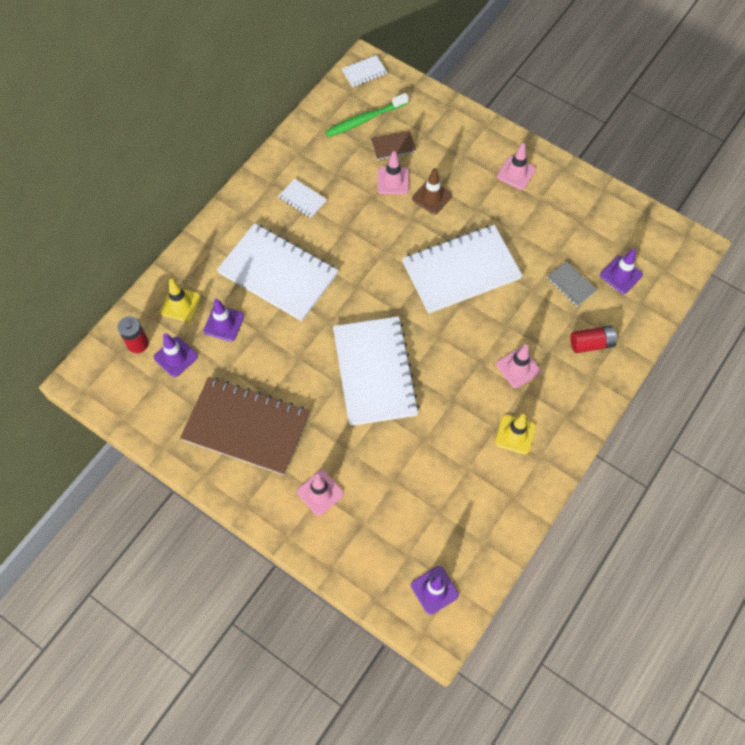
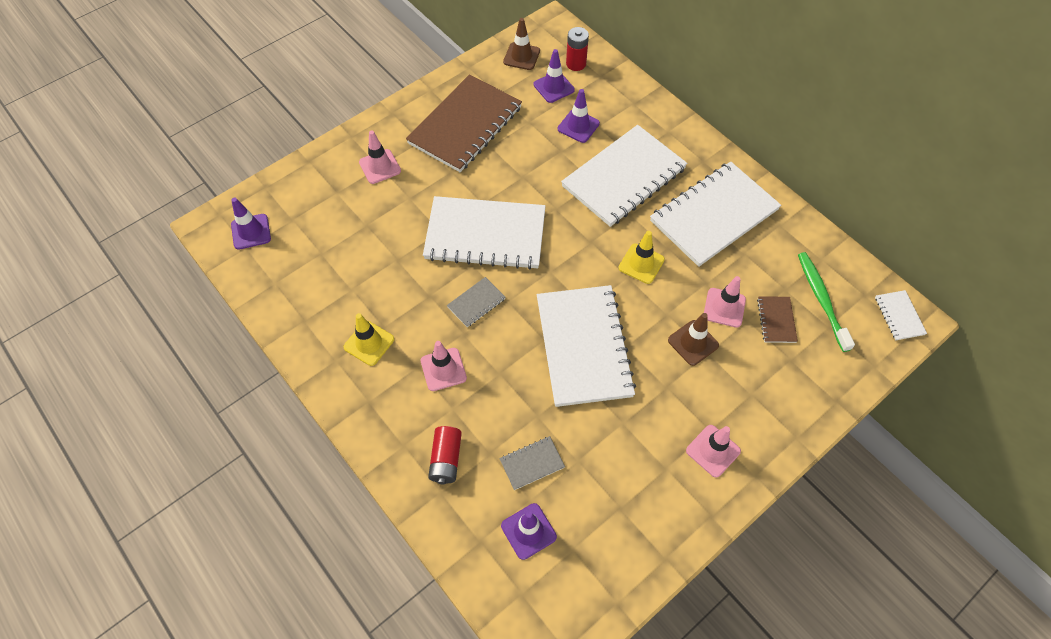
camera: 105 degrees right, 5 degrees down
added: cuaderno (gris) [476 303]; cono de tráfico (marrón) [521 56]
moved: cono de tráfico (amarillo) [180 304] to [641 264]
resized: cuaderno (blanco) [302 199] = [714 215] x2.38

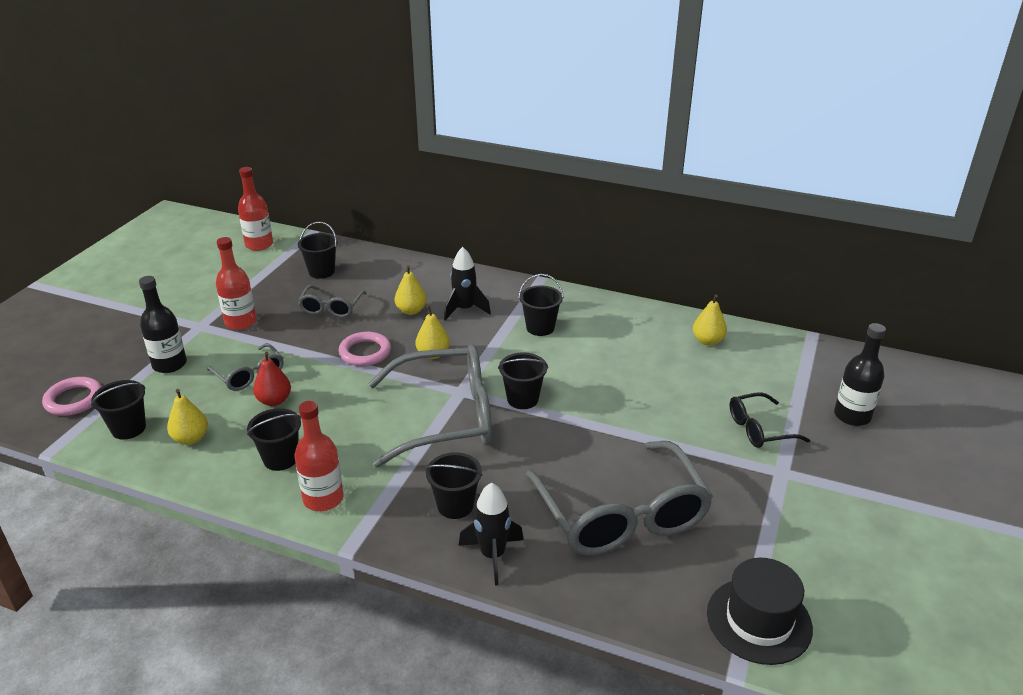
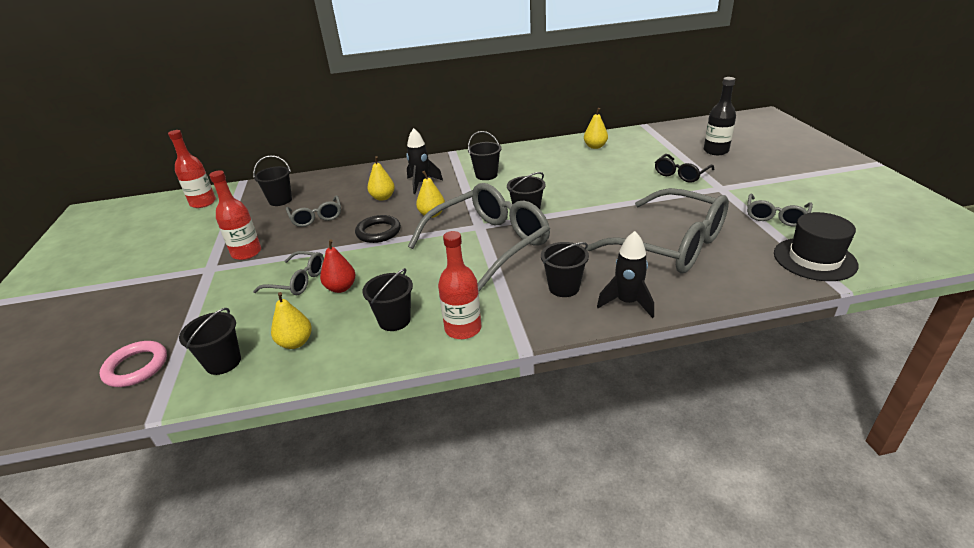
camera: 30 degrees left, 0 degrees up
removed: botella (negro) [169 364]
added: gafas (gris) [775 217]
recoloured: anillo (rosa) [365 352] to anillo (negro) [378 232]

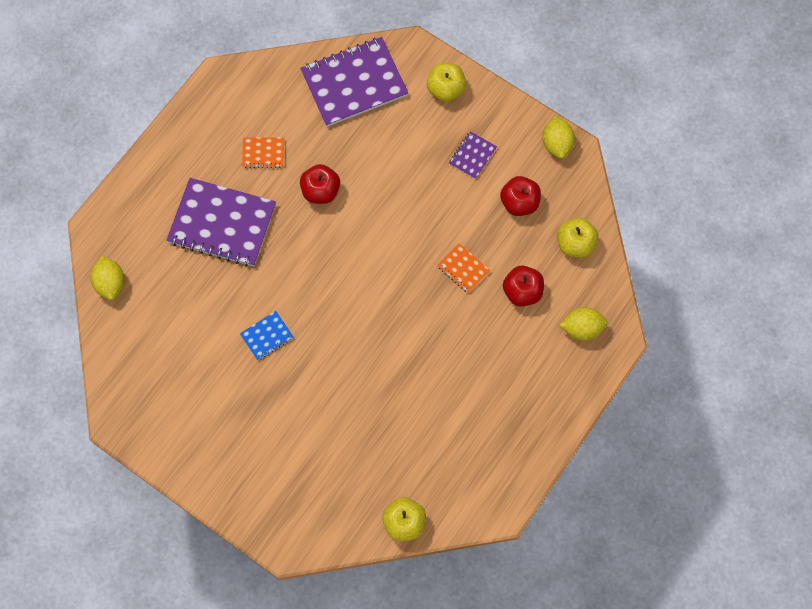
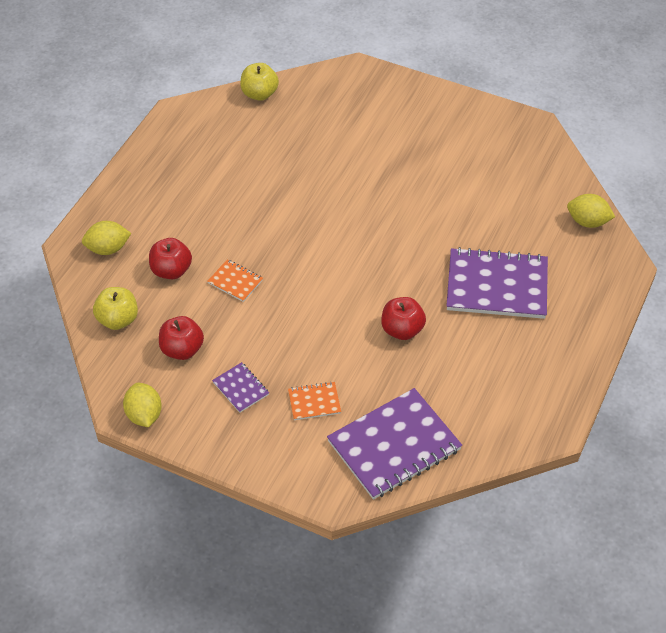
camera: 170 degrees right, 20 degrees down
removed: cuaderno (azul) [267 336]; manzana (amarillo) [446 89]
moved: cuaderno (naranja) [263 153] to [314 402]
turned: cuaderno (morado) [472 156] = [240 388] 60 degrees counterclockwise; limón (amarillo) [111 283] = [587 222] 45 degrees counterclockwise

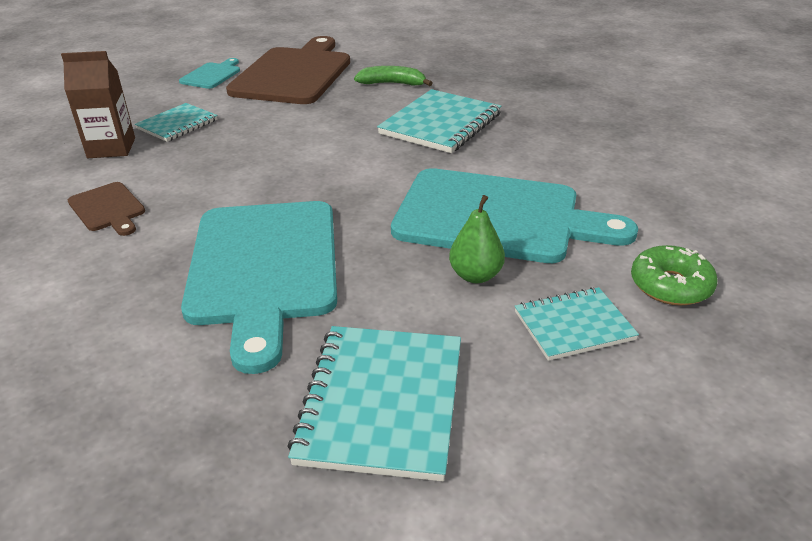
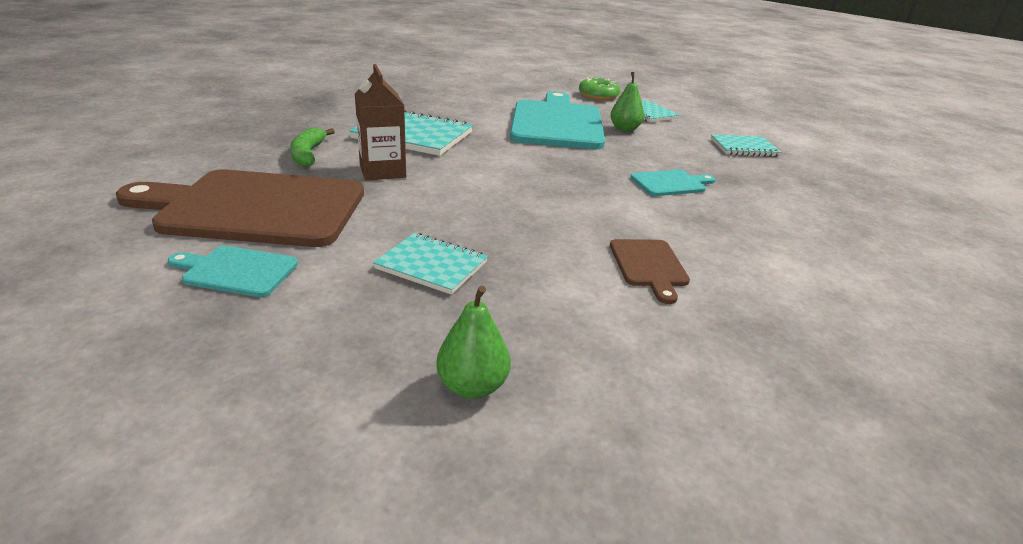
camera: 105 degrees left, 5 degrees down
added: pera (verde) [472 386]
moved: cartón de leche (marrón) [111 148] to [382 171]
turned: tabla de cortar (marrón) [108 208] = [649 266] 135 degrees clockwise
resized: tabla de cortar (turquesa) [264 267] = [670 183] x0.45; cuaderno (turquesa) [382 402] = [744 148] x0.61

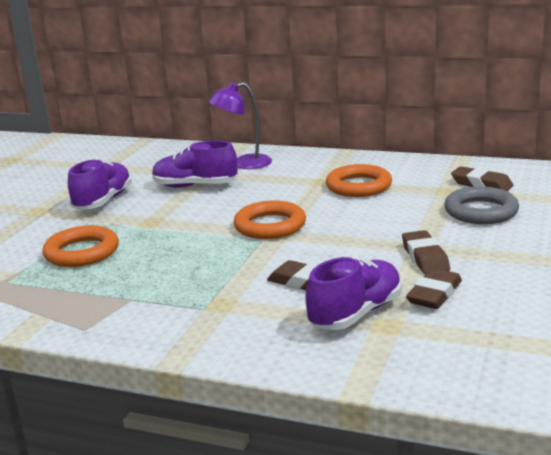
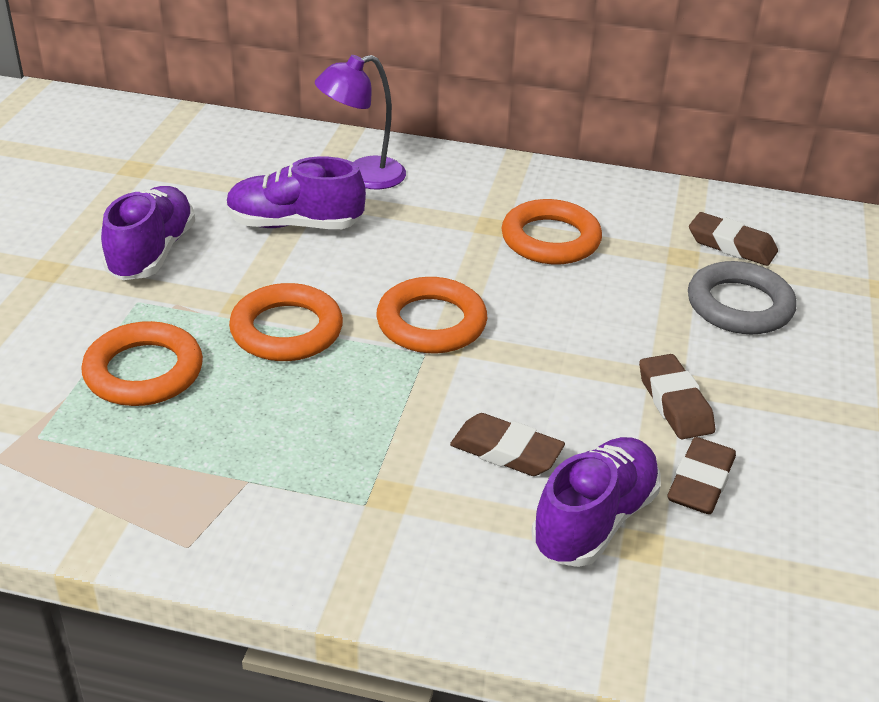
camera: 10 degrees left, 15 degrees up
added: anillo (naranja) [286 330]

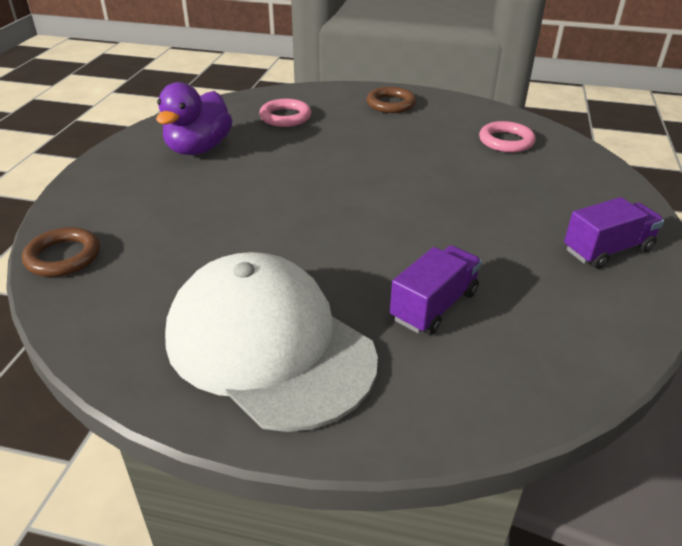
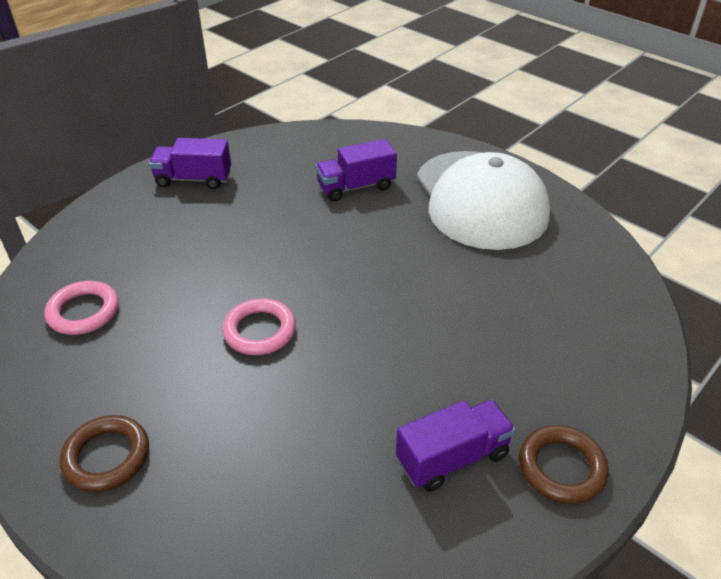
camera: 150 degrees left, 5 degrees up
moved: anillo (rosa) [285 117] to [259 331]; anillo (marrón) [63 257] to [561 467]
replaced: pato (morado) [198 149] to camión (morado) [452 458]

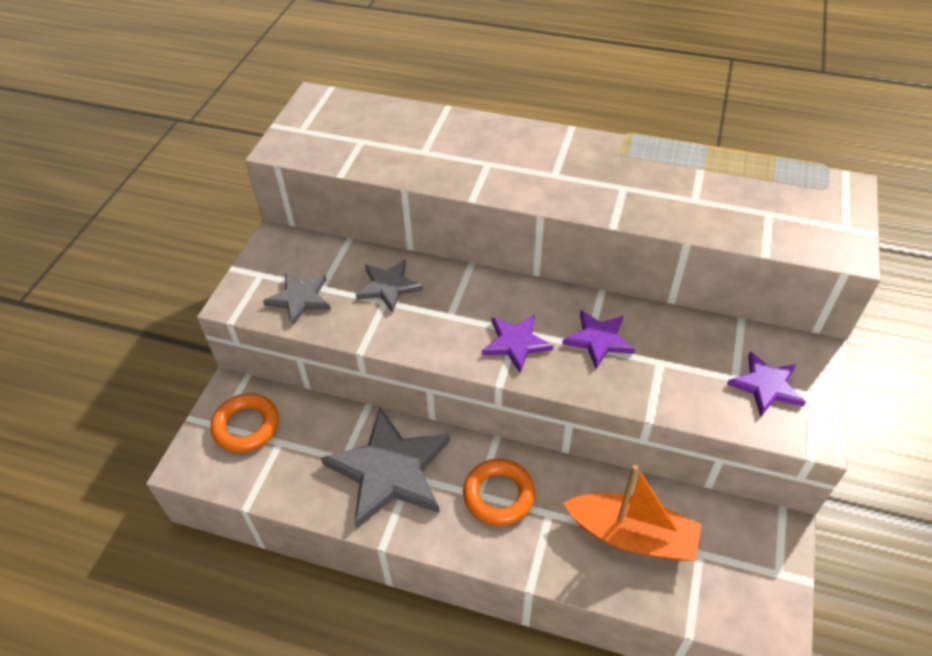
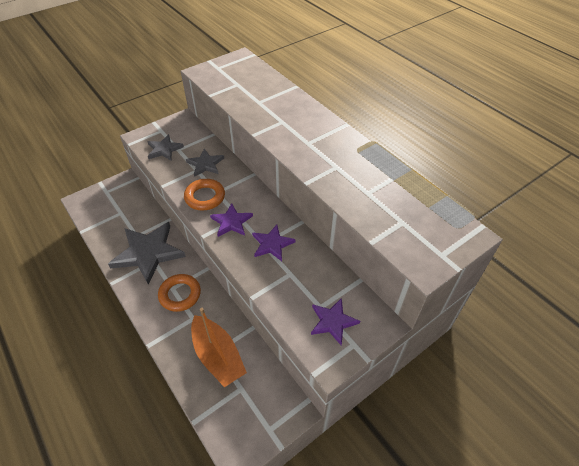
camera: 35 degrees right, 0 degrees up
moved: anillo (naranja) [246 426] to [205 197]

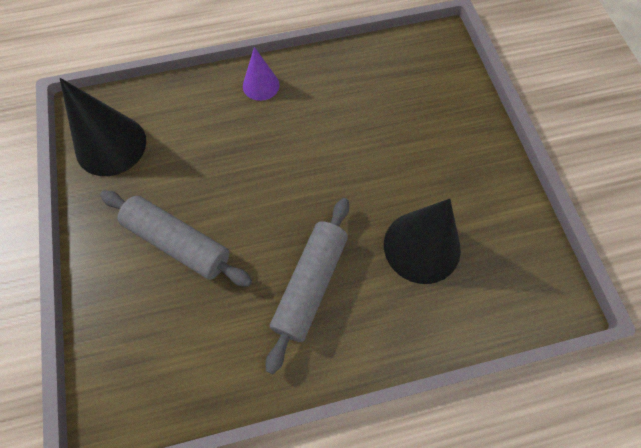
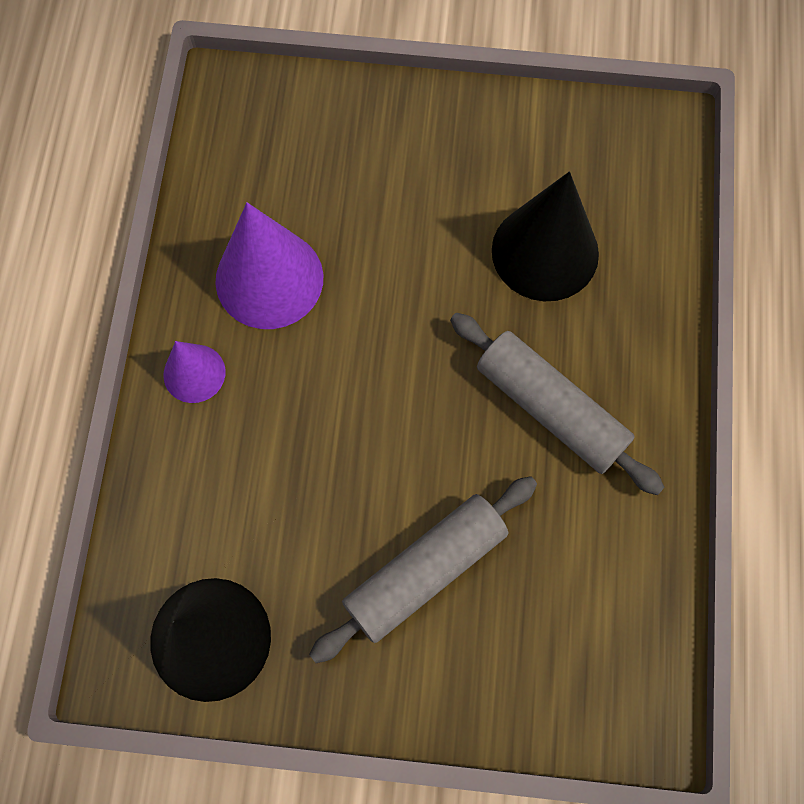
camera: 70 degrees left, 5 degrees up
added: cono (morado) [269 279]

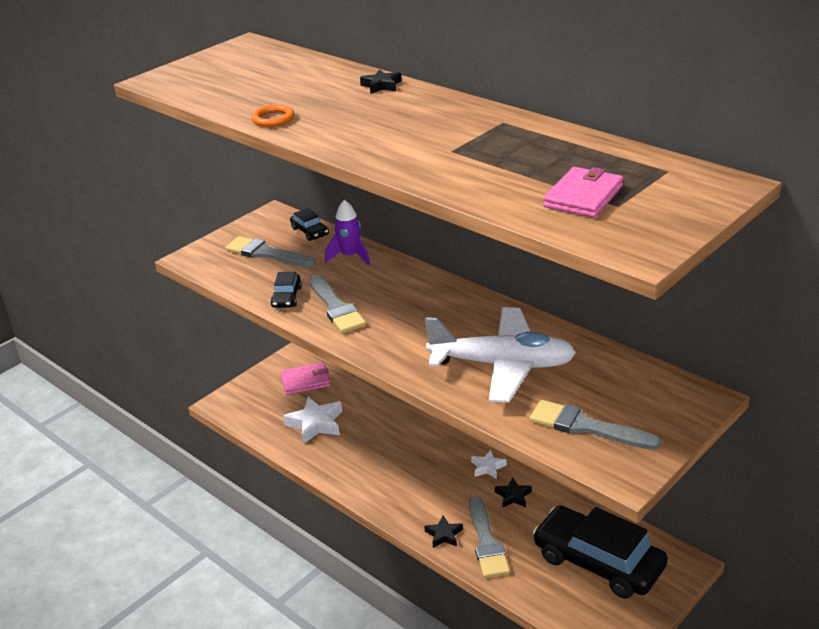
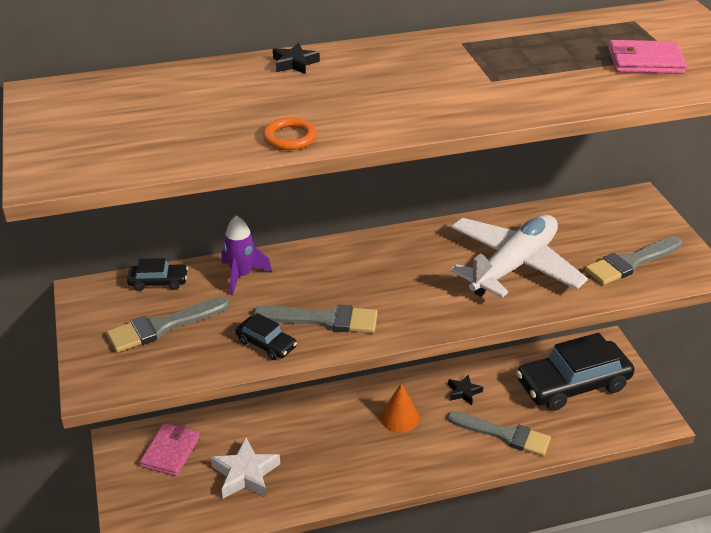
camera: 60 degrees left, 5 degrees up
removed: estrella (negro) [444 535]; estrella (blanco) [488 467]
added: cono (naranja) [399 417]
turned: cartera (rosa) [583 196] = [645 61] 60 degrees counterclockwise

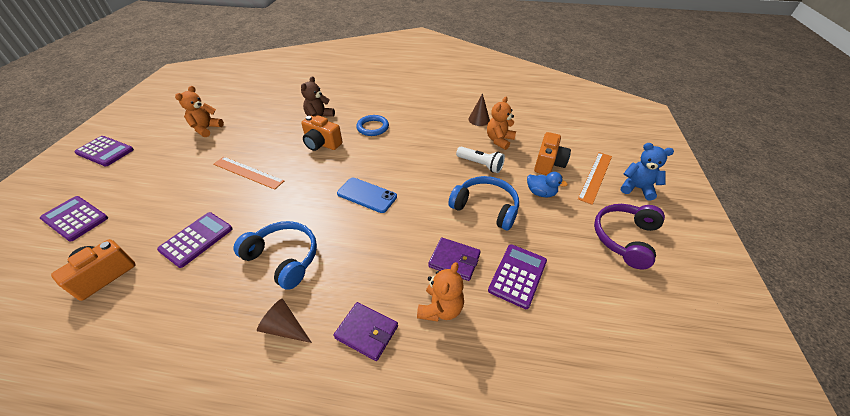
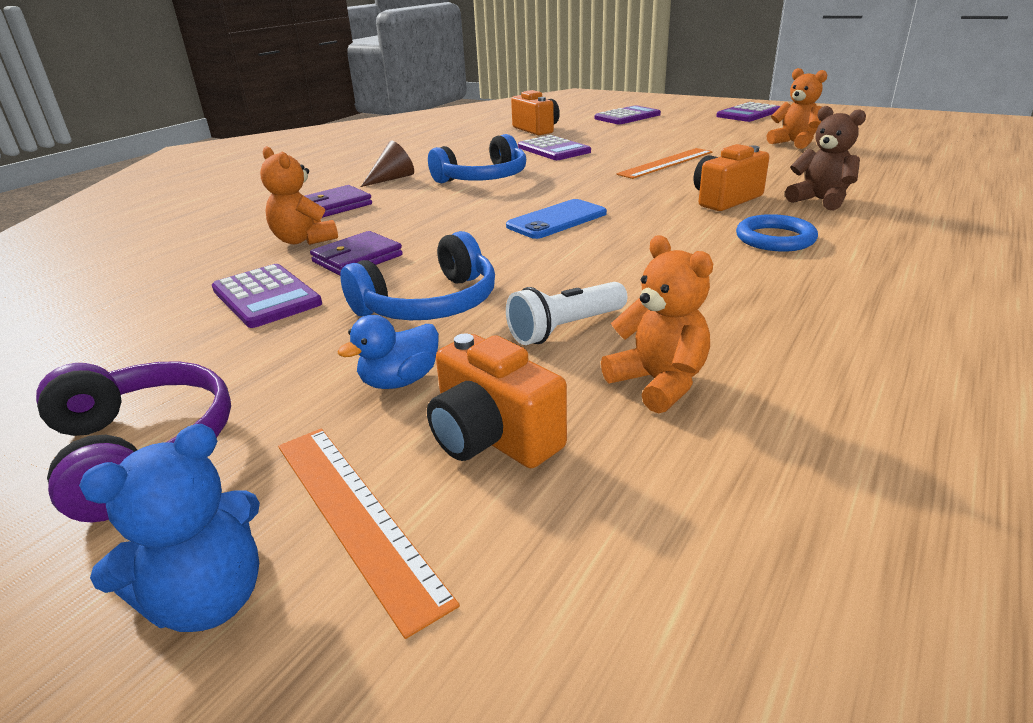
camera: 115 degrees right, 15 degrees down
removed: cono (marrón) [479 119]

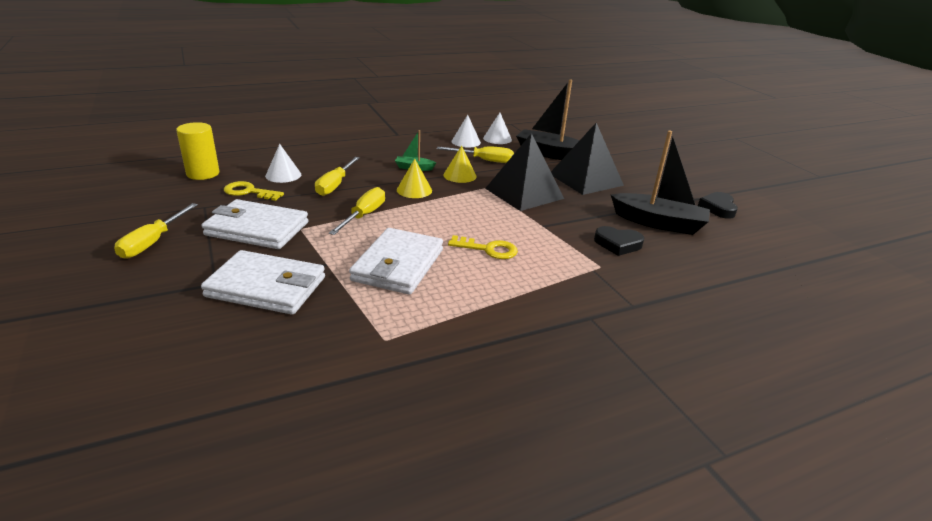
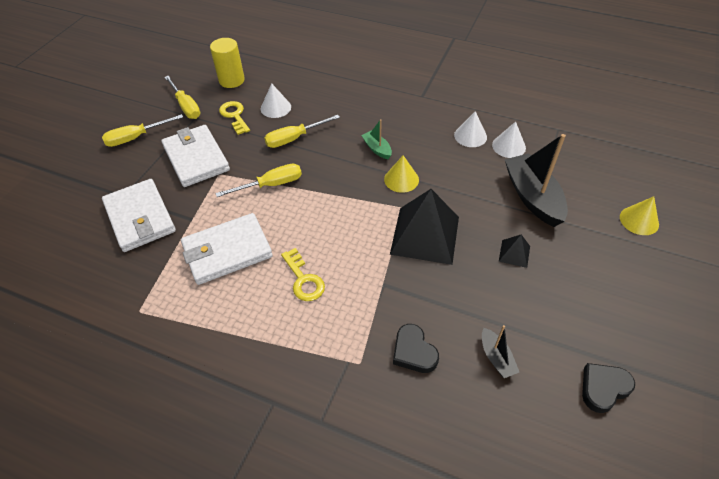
camera: 50 degrees right, 20 degrees up
moved: destornillador (amarillo) [484 160] to [186 106]; cono (amarillo) [414 190] to [639 220]
resized: barco (negro) [658 223] = [496 358] x0.49; pirámide (negro) [586 179] = [514 253] x0.44

